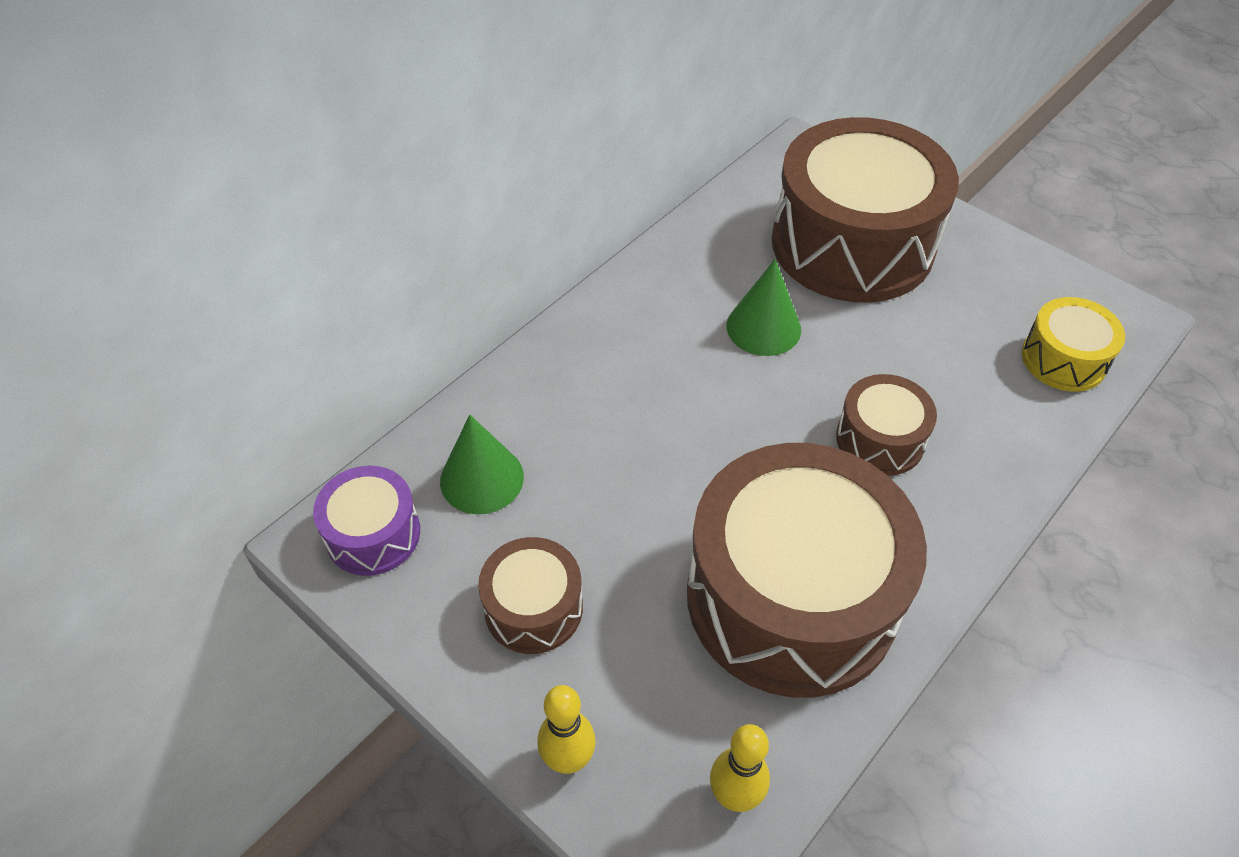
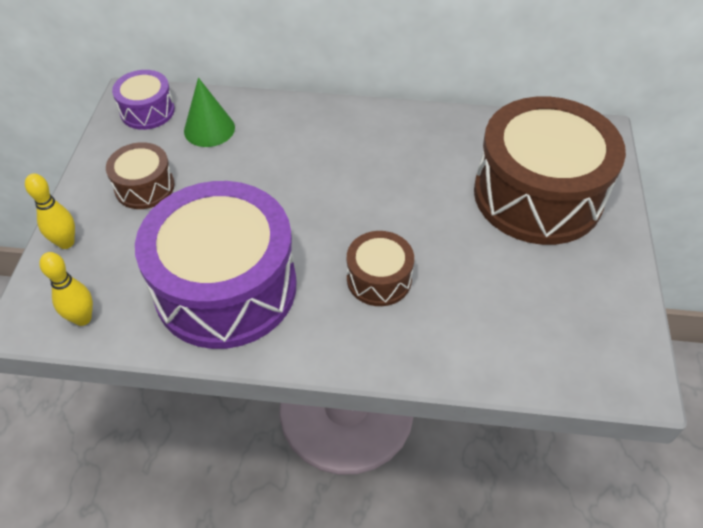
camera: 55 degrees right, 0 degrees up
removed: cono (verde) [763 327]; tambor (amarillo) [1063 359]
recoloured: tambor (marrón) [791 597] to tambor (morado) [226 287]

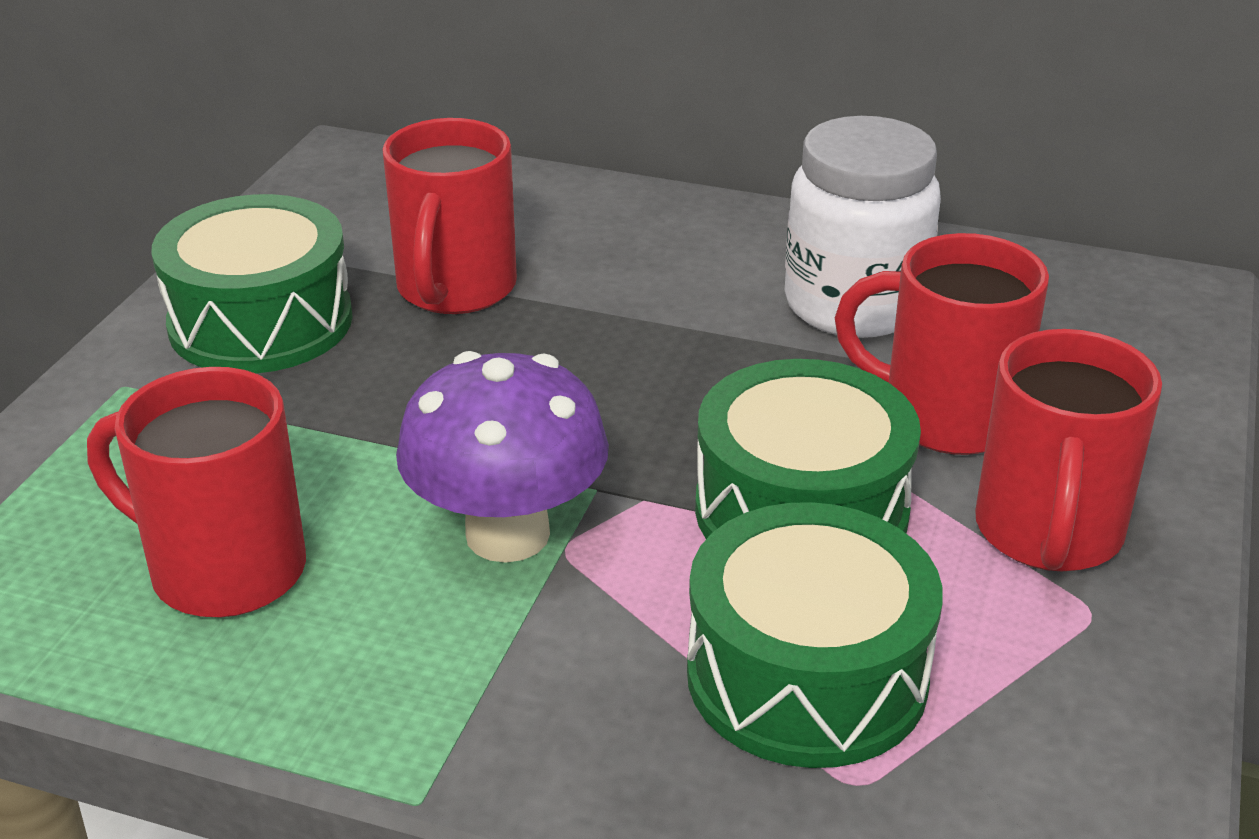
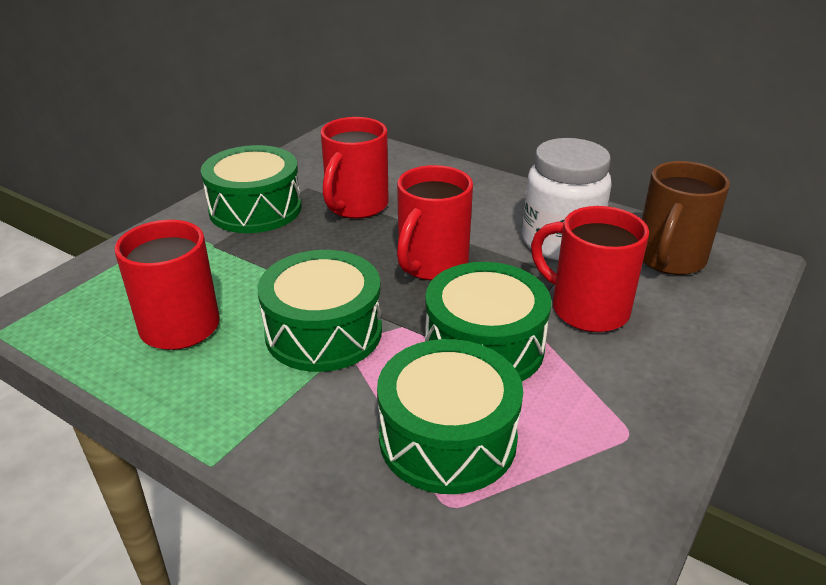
camera: 15 degrees right, 0 degrees up
added: taza (marrón) [669 259]
moved: taza (rojo) [1048 533] to [431 264]
replaced: seta (morado) [507 534] to tambor (verde) [323 332]

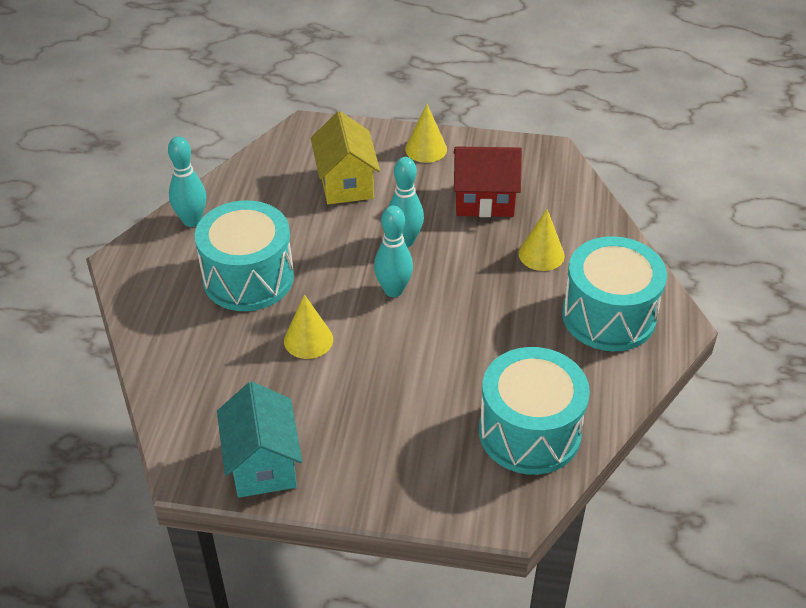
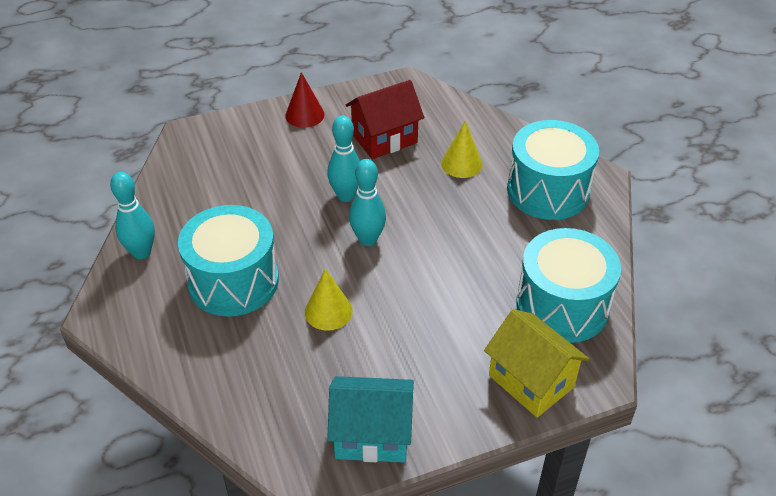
camera: 30 degrees left, 0 degrees up
moved: casa (amarillo) [346 183] to [531 381]
recoloured: cono (amarillo) [426 149] to cono (rojo) [304 115]
turned: casa (turquesa) [263 464] = [372 435] 45 degrees counterclockwise

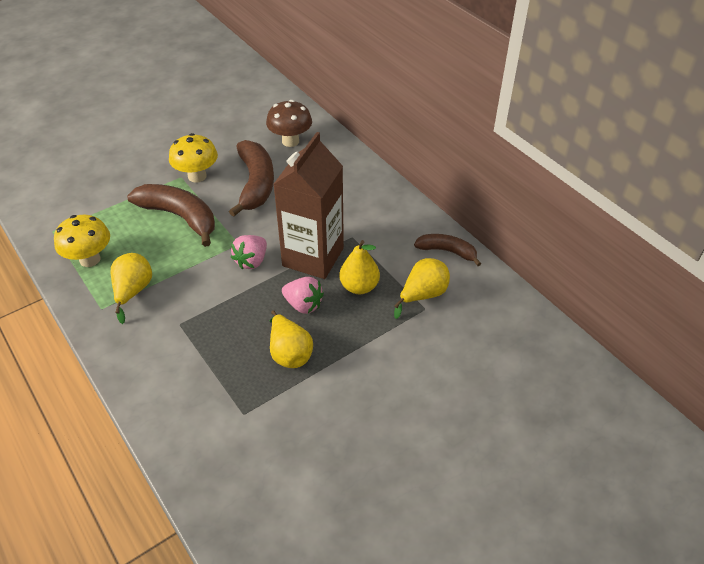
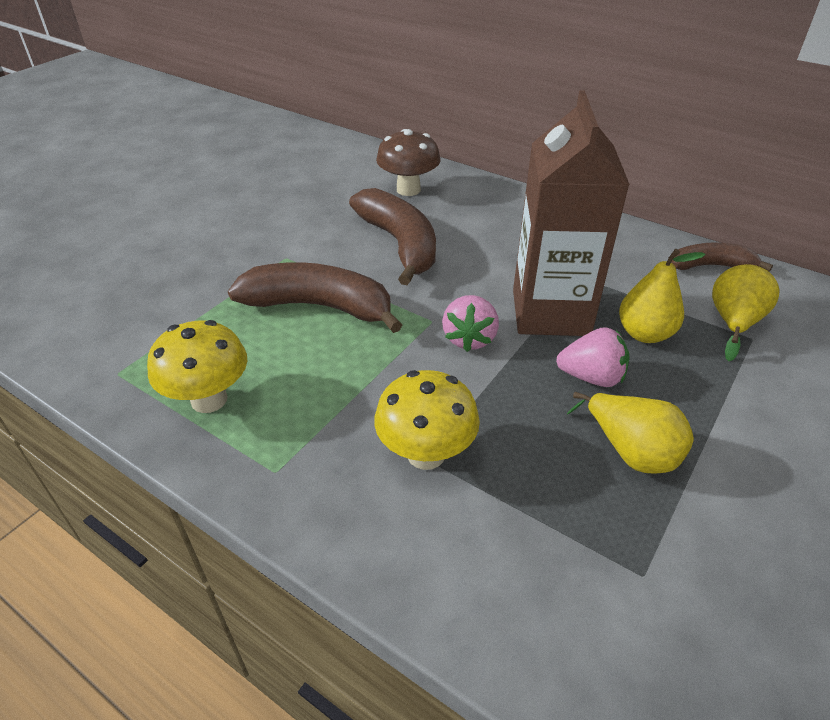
camera: 20 degrees left, 5 degrees down
removed: pera (amarillo) [133 291]
moved: seta (amarillo) [197 176] to [426 454]

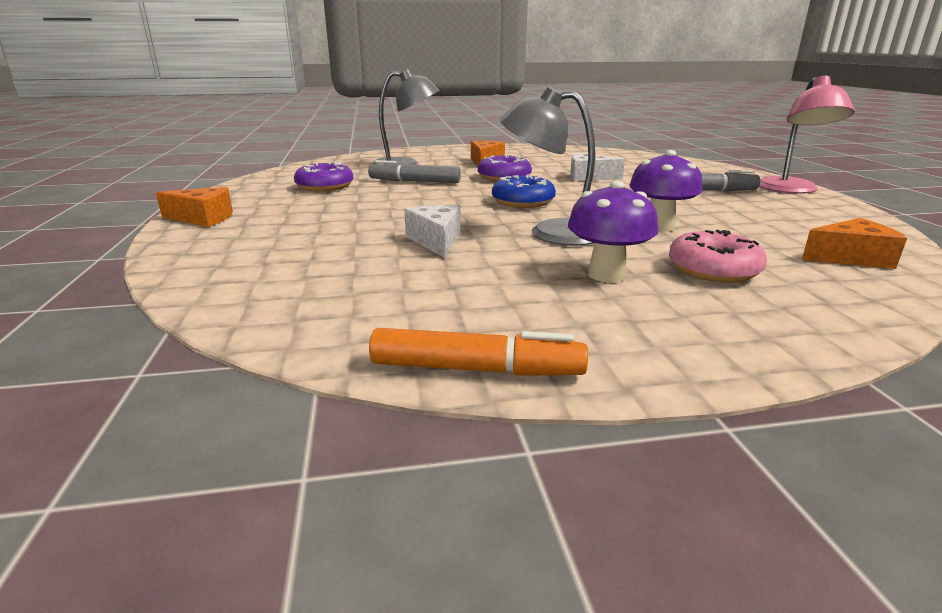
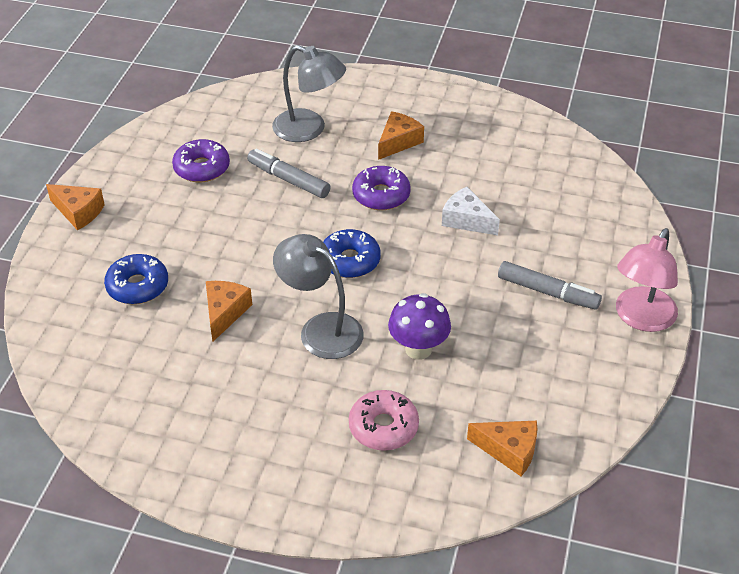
camera: 25 degrees right, 20 degrees up
removed: rotulador (naranja) [476 370]; seta (morado) [606 275]
added: rosquilla (azul) [137 286]
recoloured: queso (blanco) [436 241] to queso (naranja) [225 313]

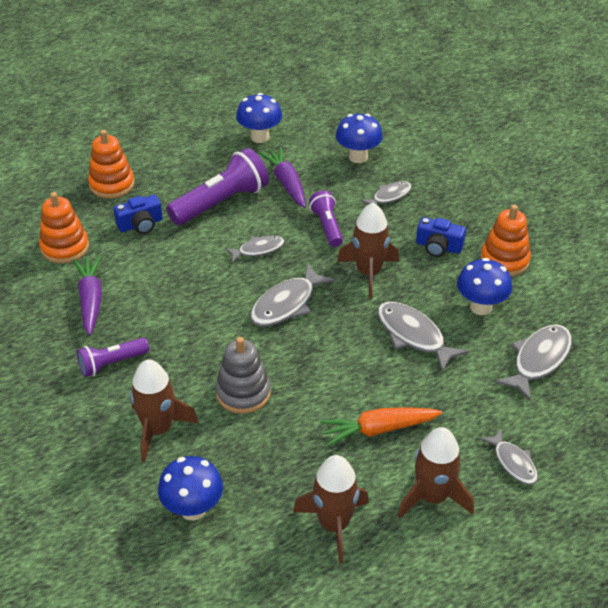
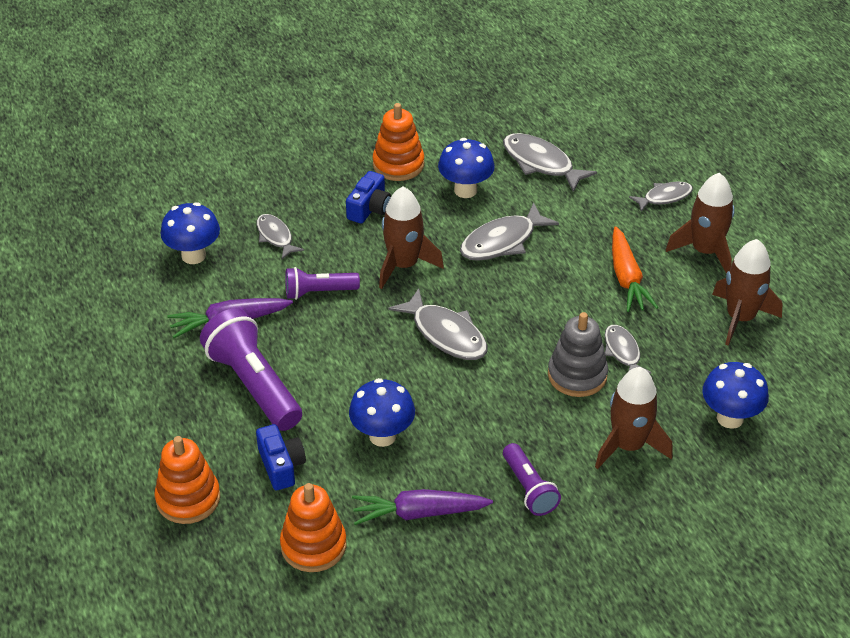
camera: 85 degrees left, 0 degrees up
moved: seta (azul) [260 137] to [382 436]; pez (gris) [258 250] to [622 352]

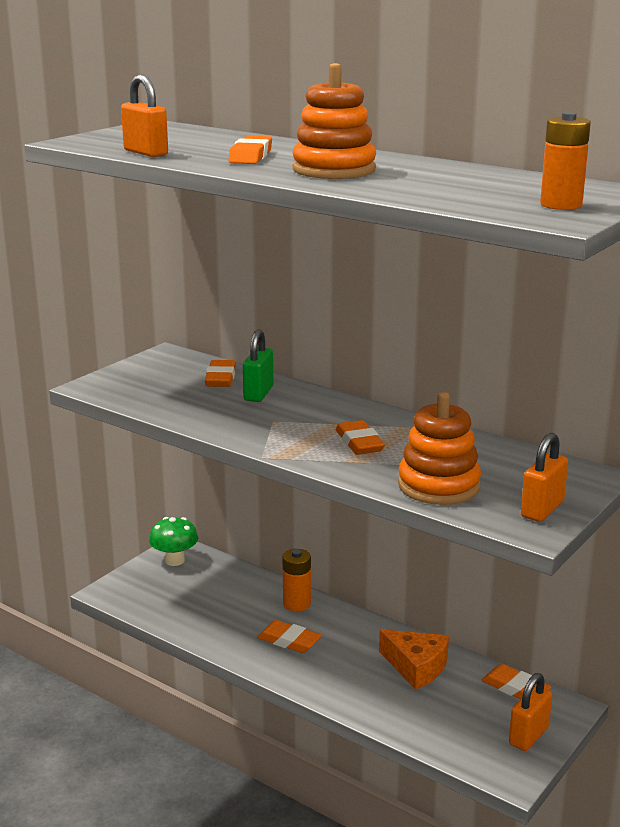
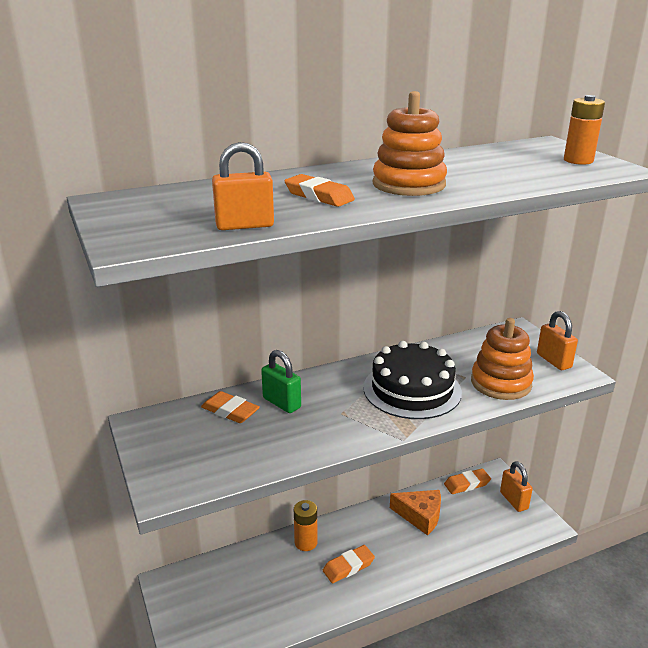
camera: 60 degrees left, 5 degrees up
removed: seta (verde) [174 560]
replaced: goma de borrar (naranja) [359 443] to tarta (negro) [412 389]
turned: queso (naranja) [416 667] = [420 516] 45 degrees clockwise

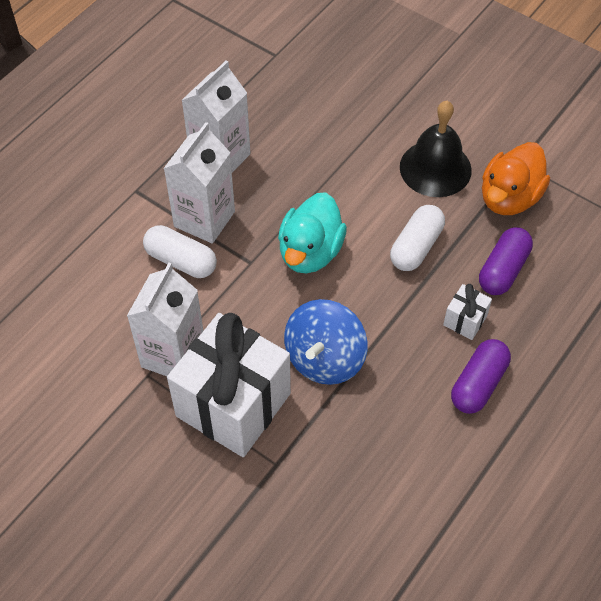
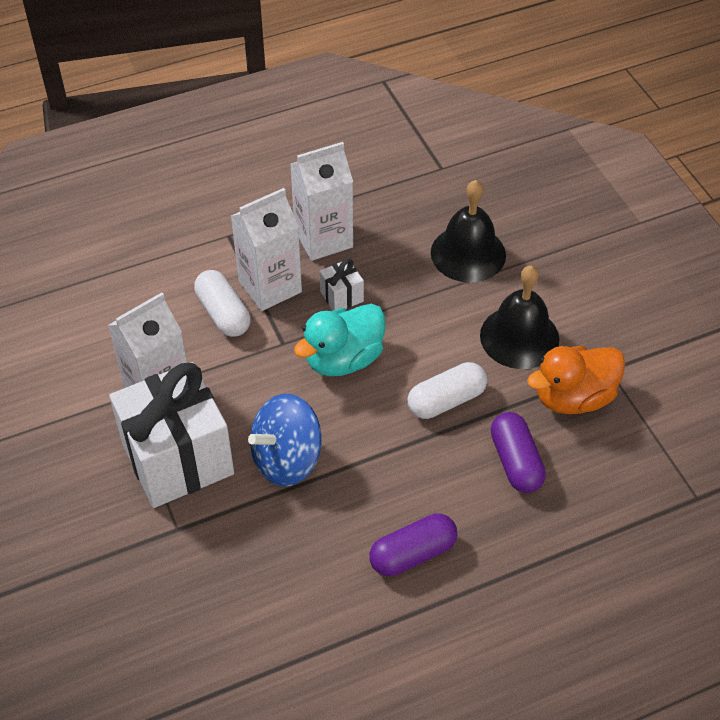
camera: 30 degrees right, 5 degrees down
added: campana (negro) [468 253]
moved: regalo (blanco) [465 320] to [341 296]
turned: cápsula (morado) [503 270] = [516 462] 75 degrees counterclockwise

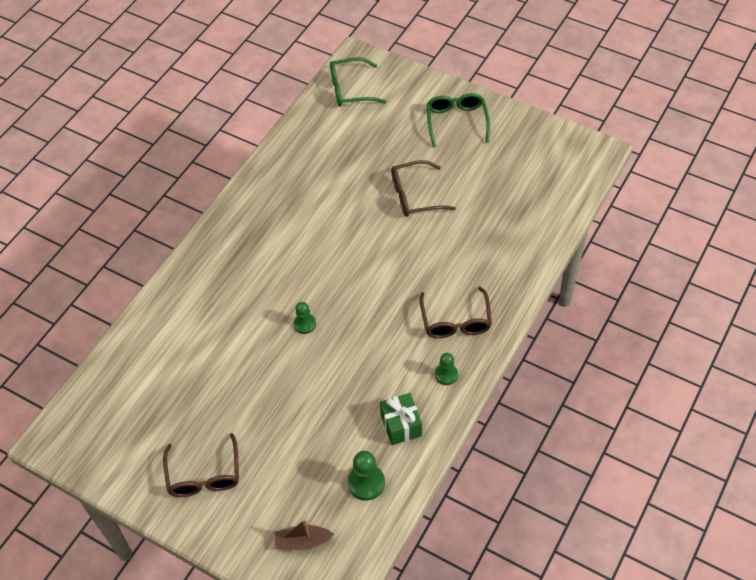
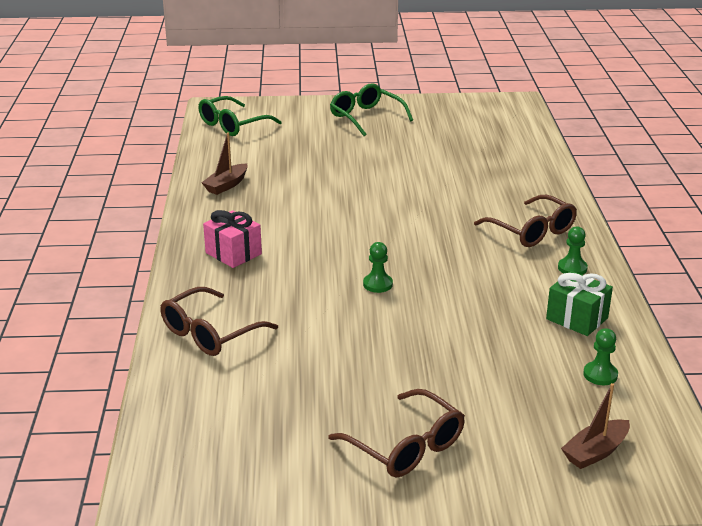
camera: 35 degrees left, 25 degrees down
added: barco (marrón) [226 185]; regalo (rosa) [233 253]
moved: gafas (marrón) [414 196] to [210 333]
resized: peón (verde) [366 483] = [600 375] x0.66

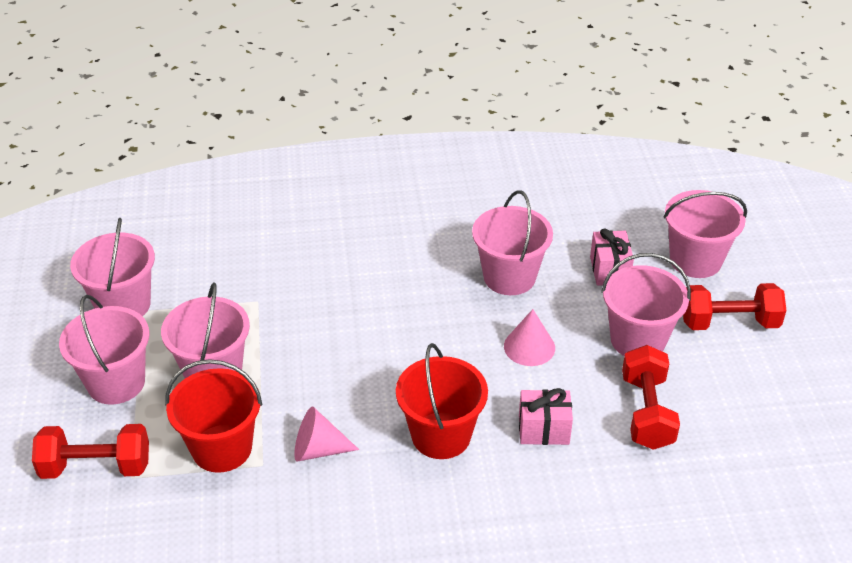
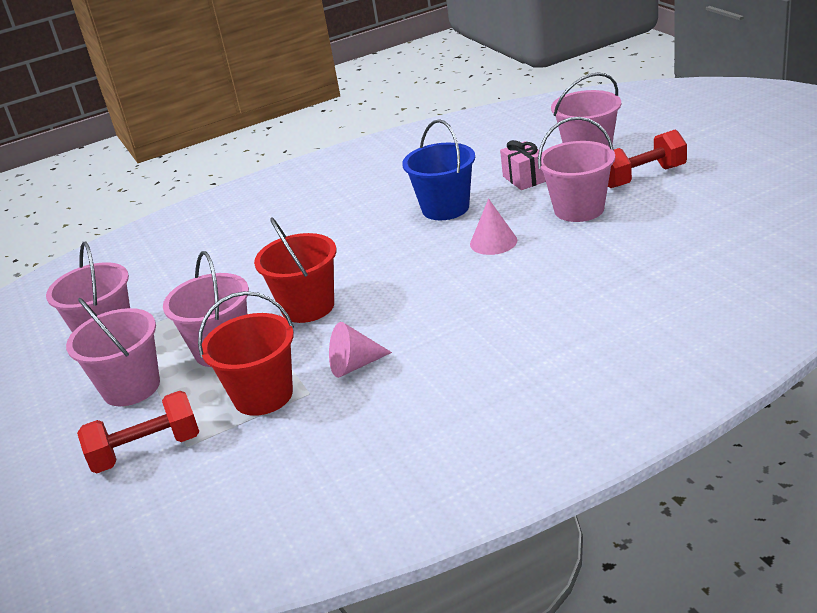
camera: 15 degrees left, 10 degrees down
removed: regalo (rosa) [543 429]; mancuerna (rojo) [646 412]
moved: balde (rojo) [441 435] to [308 307]
recoloured: balde (rosa) [509 277] to balde (azul) [445 208]

